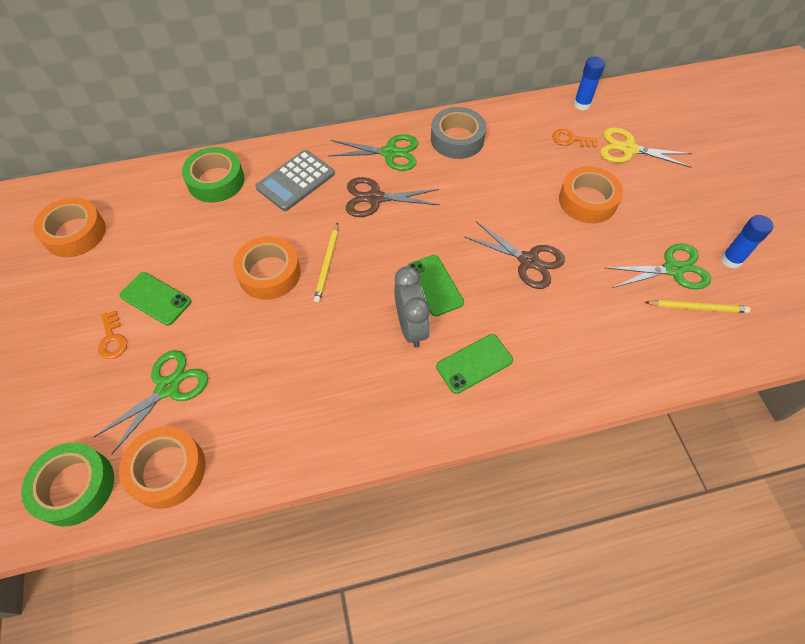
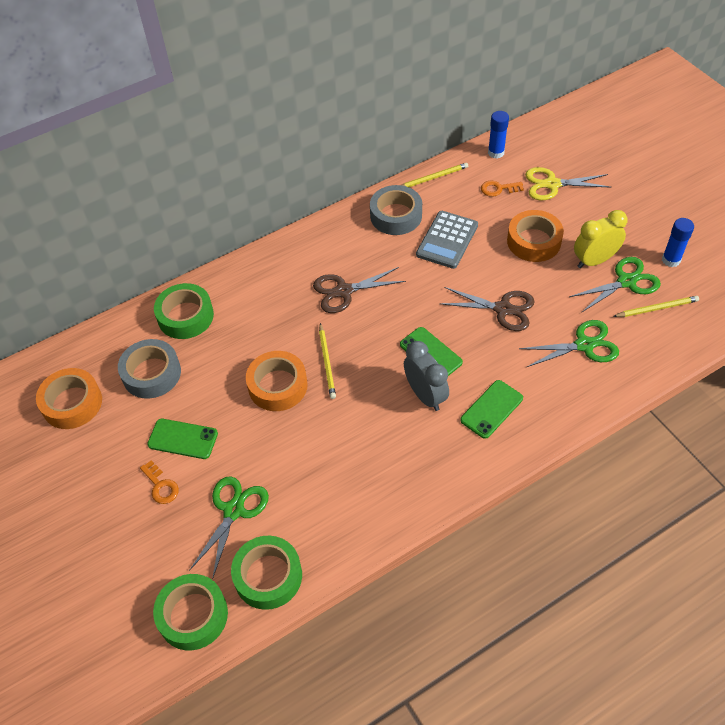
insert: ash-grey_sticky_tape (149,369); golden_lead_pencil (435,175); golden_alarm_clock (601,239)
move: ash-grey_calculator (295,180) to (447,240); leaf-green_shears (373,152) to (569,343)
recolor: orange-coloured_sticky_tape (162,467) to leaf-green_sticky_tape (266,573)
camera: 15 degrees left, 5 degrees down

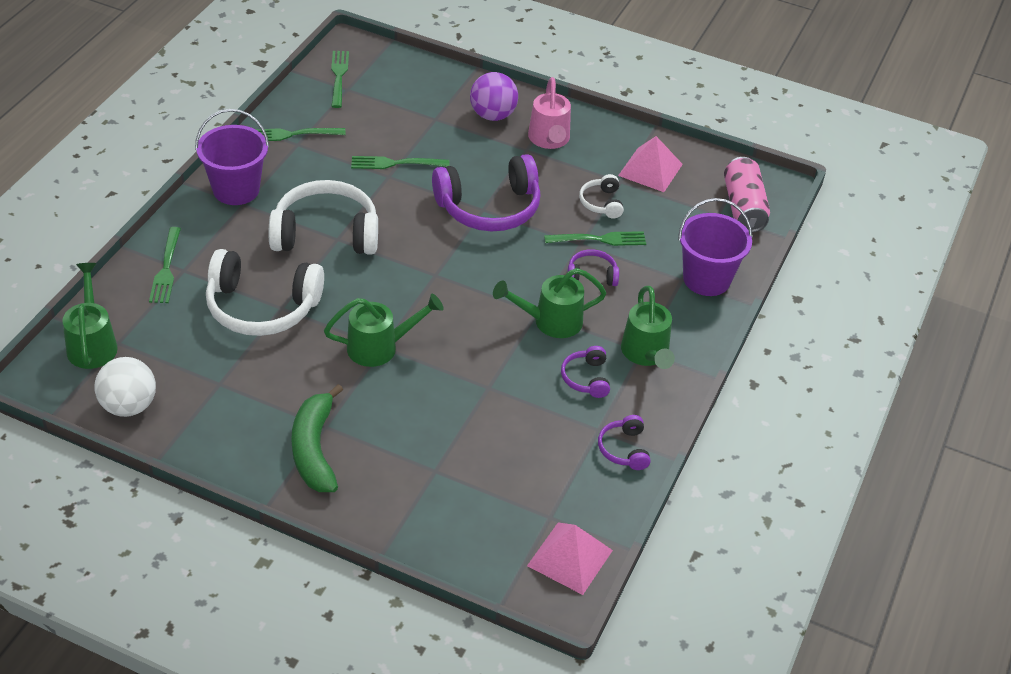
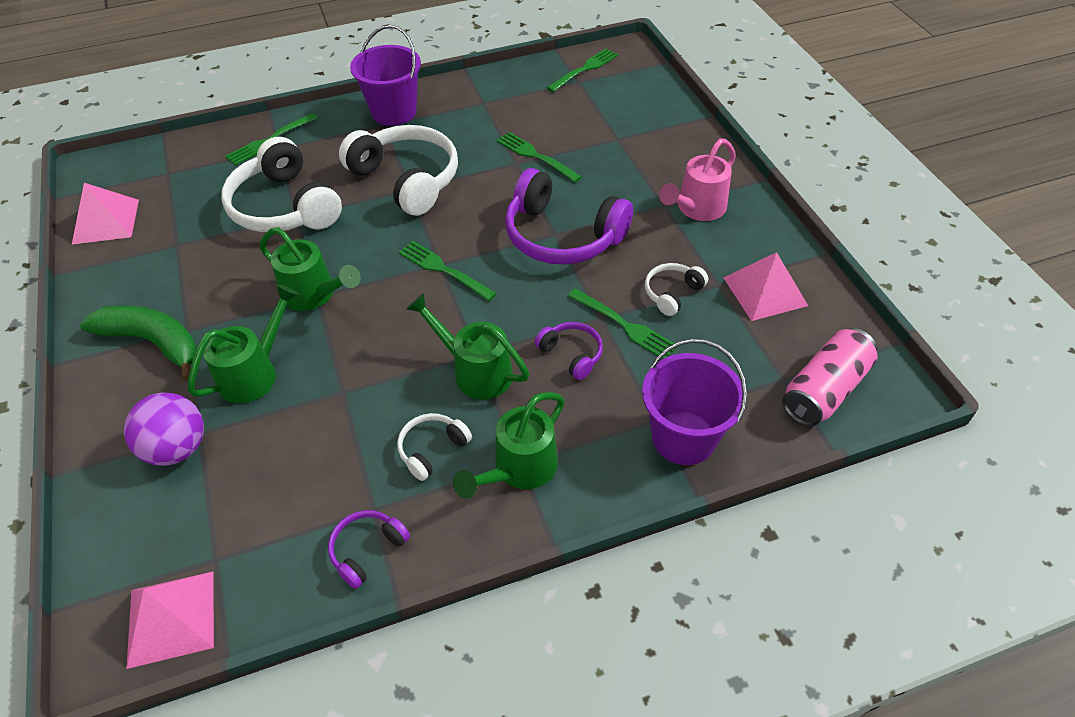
move: leaf-green_sprinkling_can (90,316) to (243,343); leaf-green_fork (300,134) to (448,271); royal_purple_play_ball (494,96) to (164,429)
replace: pure_white_play_ball (125,387) to rosy_pyramid_shape (105,214)
recolor: royal_purple_headset (585,372) to pure_white_headset (434,447)
rotate: leaf-green_banana_fruit (317,438) = (138,343) 75 degrees clockwise
camera: 50 degrees right, 5 degrees up

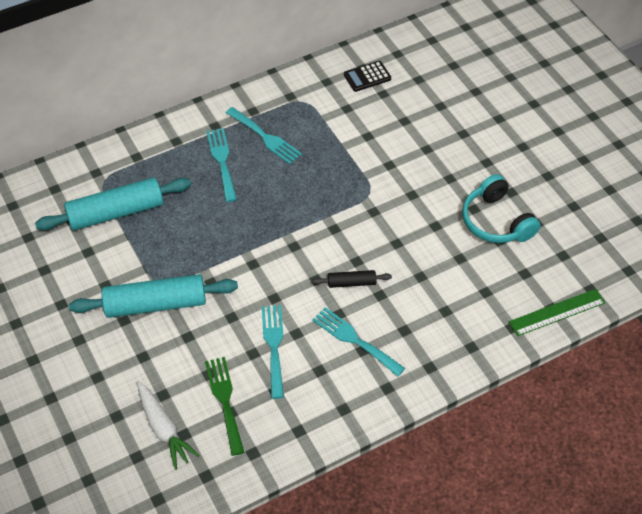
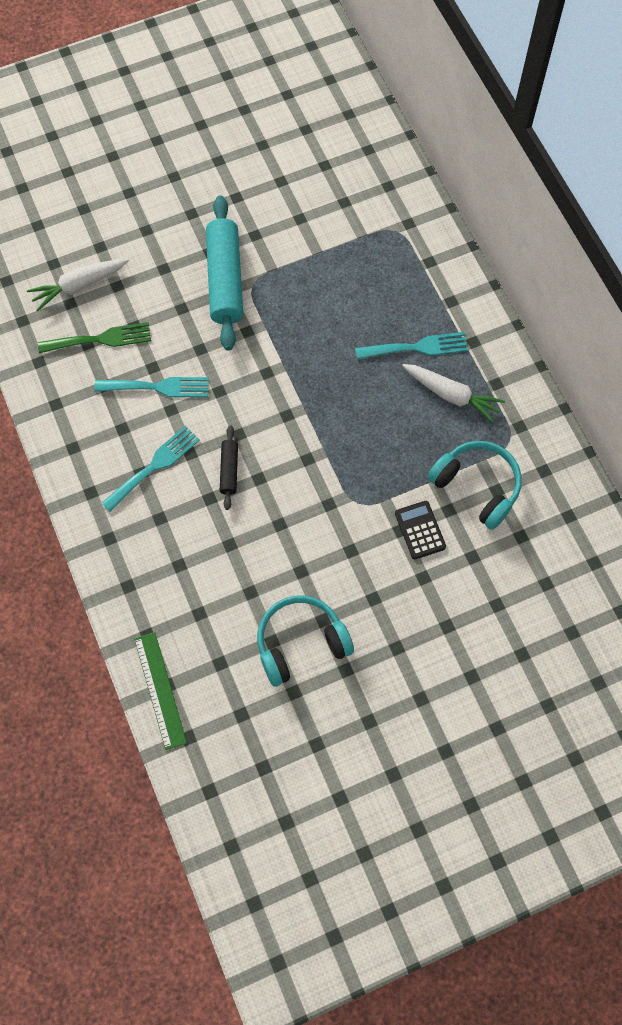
delete: turquoise_dough_roller (113,204)
insert: turquoise_headset (475,485)
move: jet-black_calculator (367,76) to (420,530)
replace: turquoise_fork (264,135) to pure_white_carrot (453,393)
camera: 95 degrees right, 15 degrees up

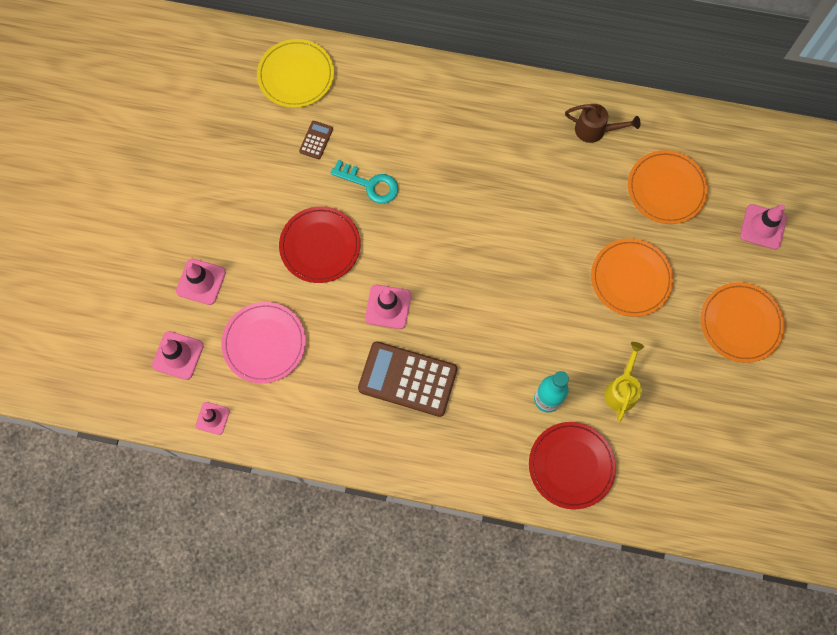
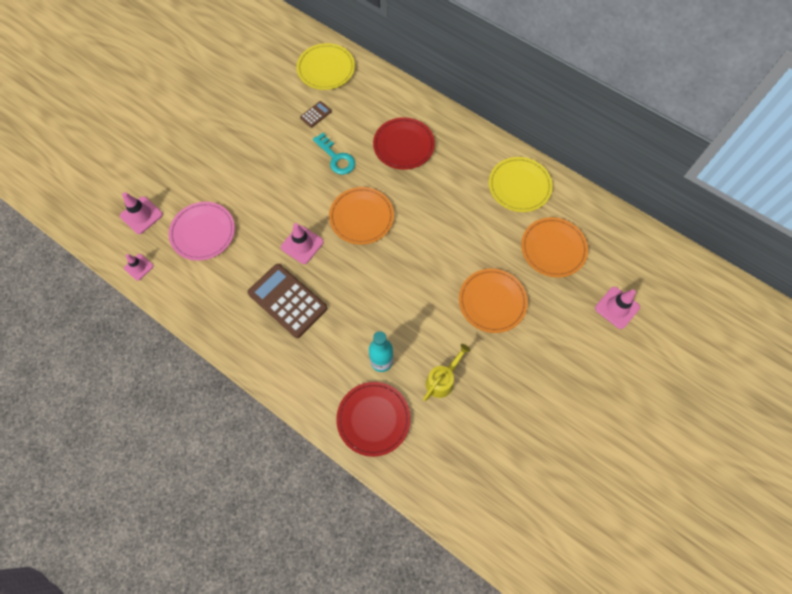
delete: rosy_road_cone (201,282)
move: red_flat_dish (320,244) to (404,143); orange-coloured_flat_dish (743,322) to (361,216)
replace: russet_sprinkling_can (603,123) to golden_flat_dish (521,184)
camera: 25 degrees right, 5 degrees down

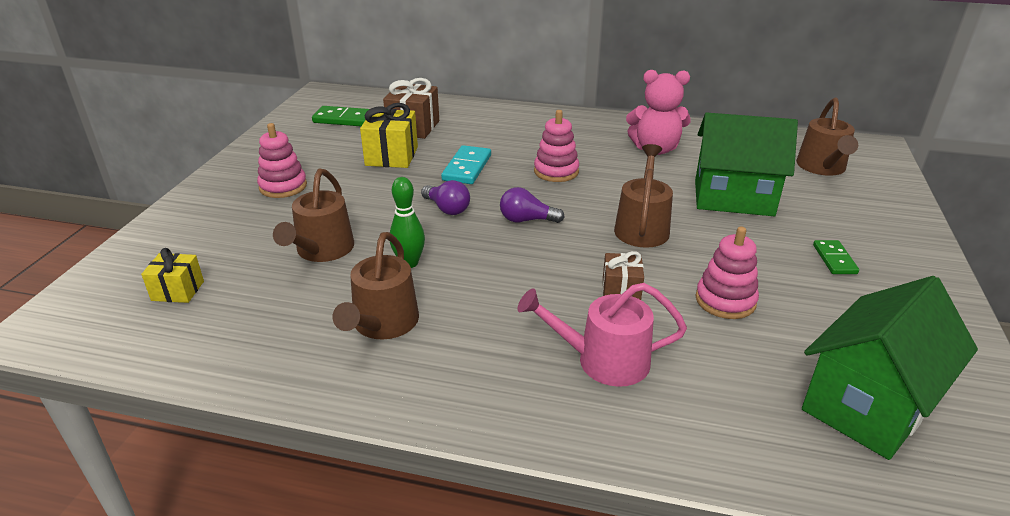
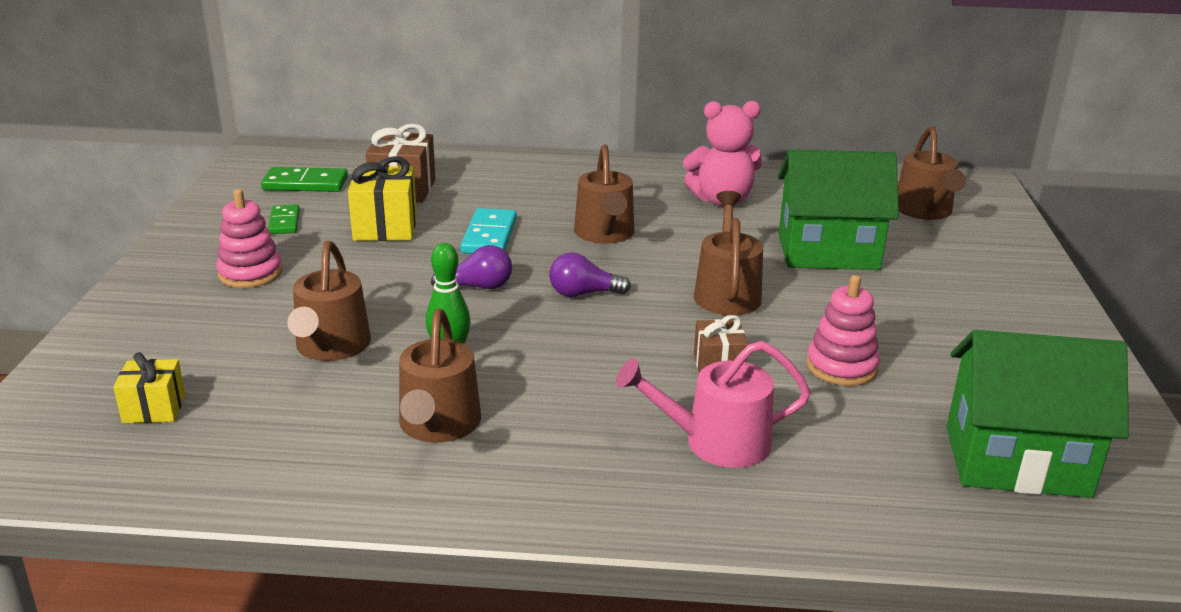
move: leaf-green_domino (836,257) to (284,219)
replace: rosy_stacking_toy (556,146) to russet_sprinkling_can (604,194)
rotate: royal_purple_lightbulb (445,197) = (471,267) 45 degrees counterclockwise; leaf-green_toy_house (890,368) = (1037,414) 60 degrees clockwise
camera: 10 degrees left, 5 degrees down

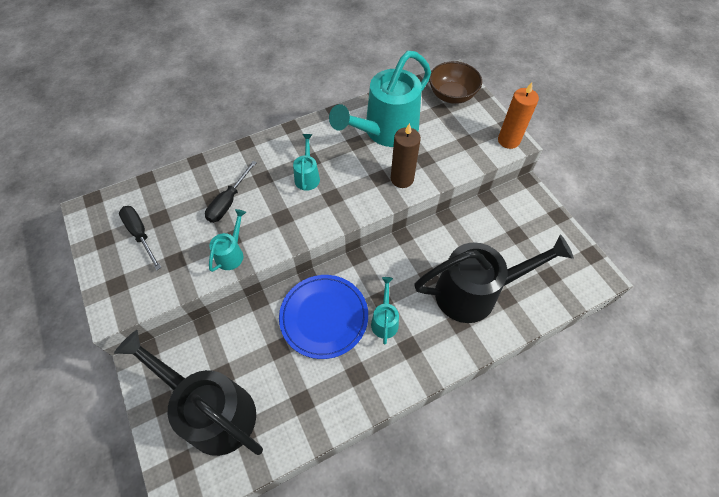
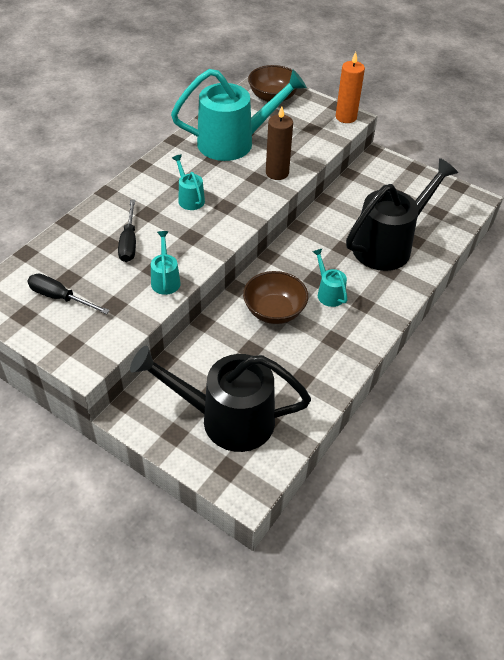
replace: royal_blue_flat_dish (323,317) to russet_bowl (275,297)
rotate: turquoise_sprinkling_can (380,99) = (239,115) 120 degrees counterclockwise
camera: 30 degrees left, 10 degrees down

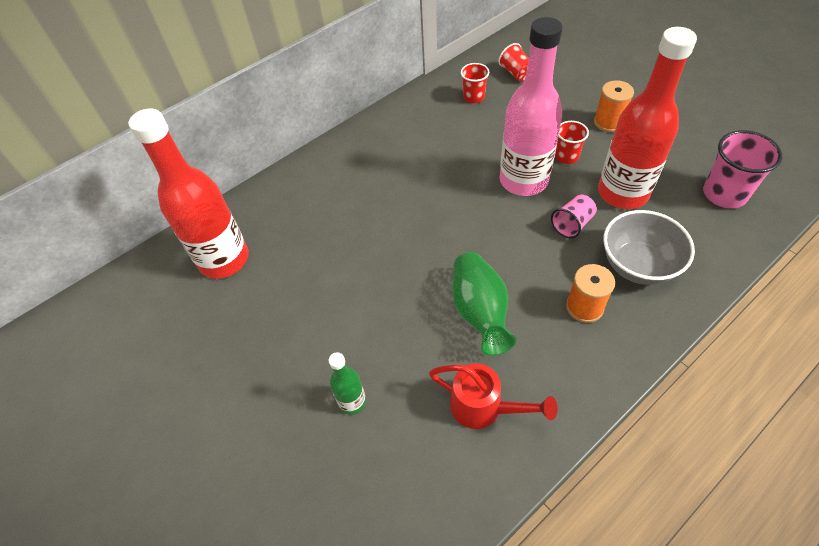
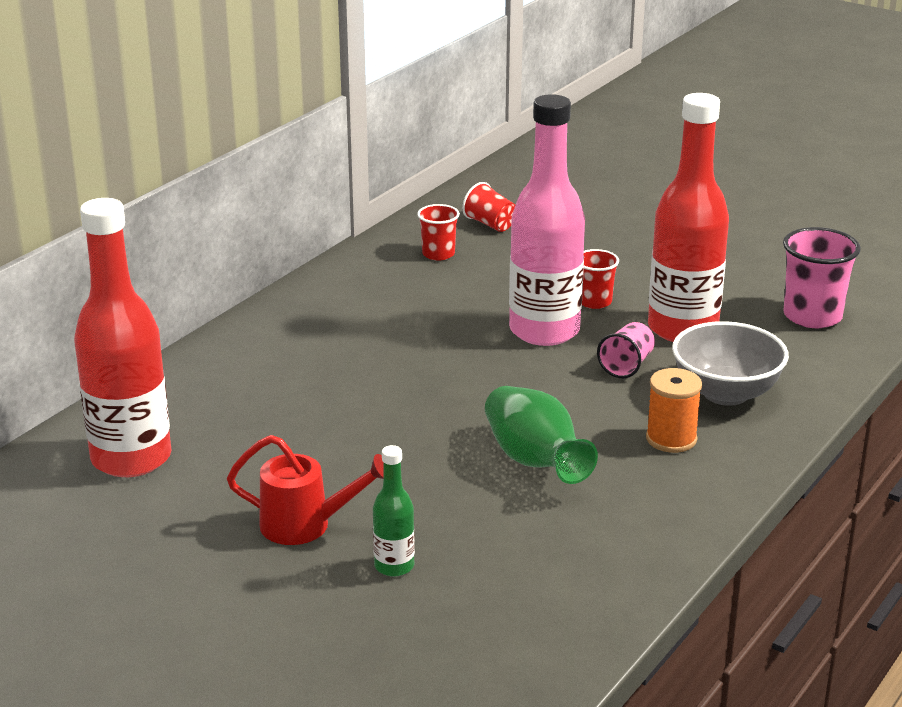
delete: orange-coloured_spool (614,106)
move: red_sprinkling_can (493,396) to (305,490)
camera: 20 degrees left, 25 degrees down

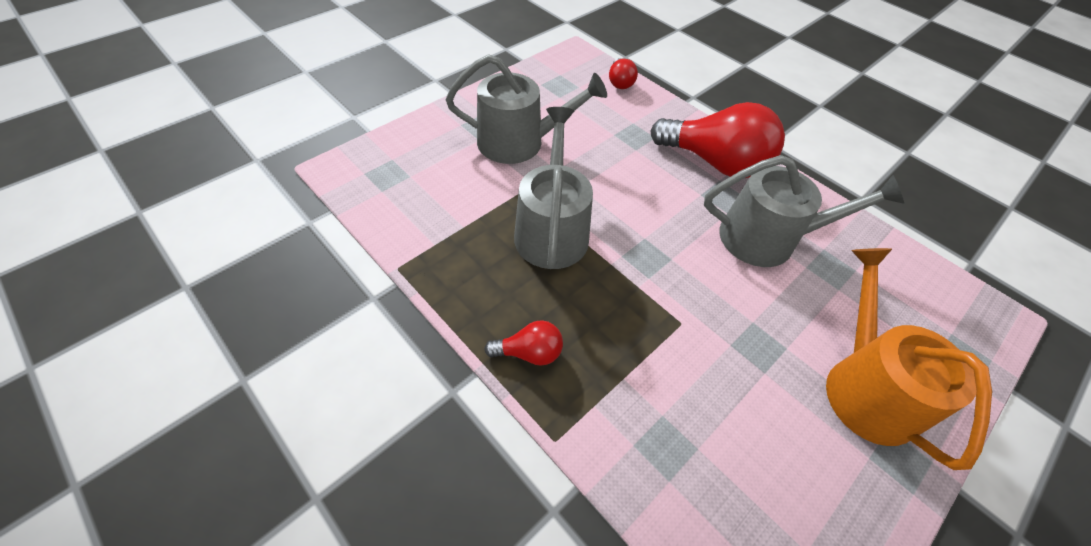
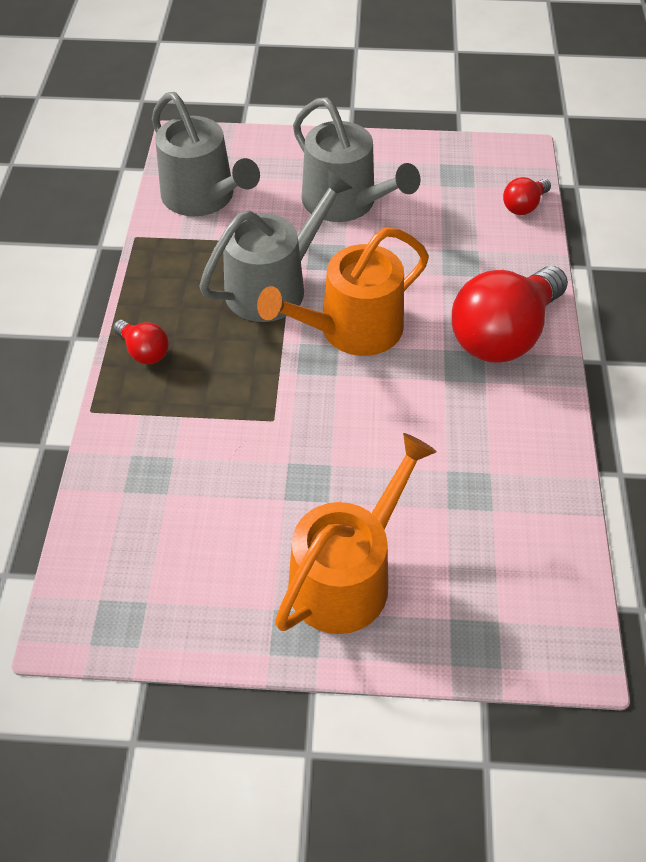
insert: orange-coloured_sprinkling_can (343,291)
move: ash-grey_sprinkling_can (804,211) to (206,154)
rotate: red_lightbulb (717,140) = (510,314) 60 degrees clockwise
camera: 50 degrees right, 0 degrees up

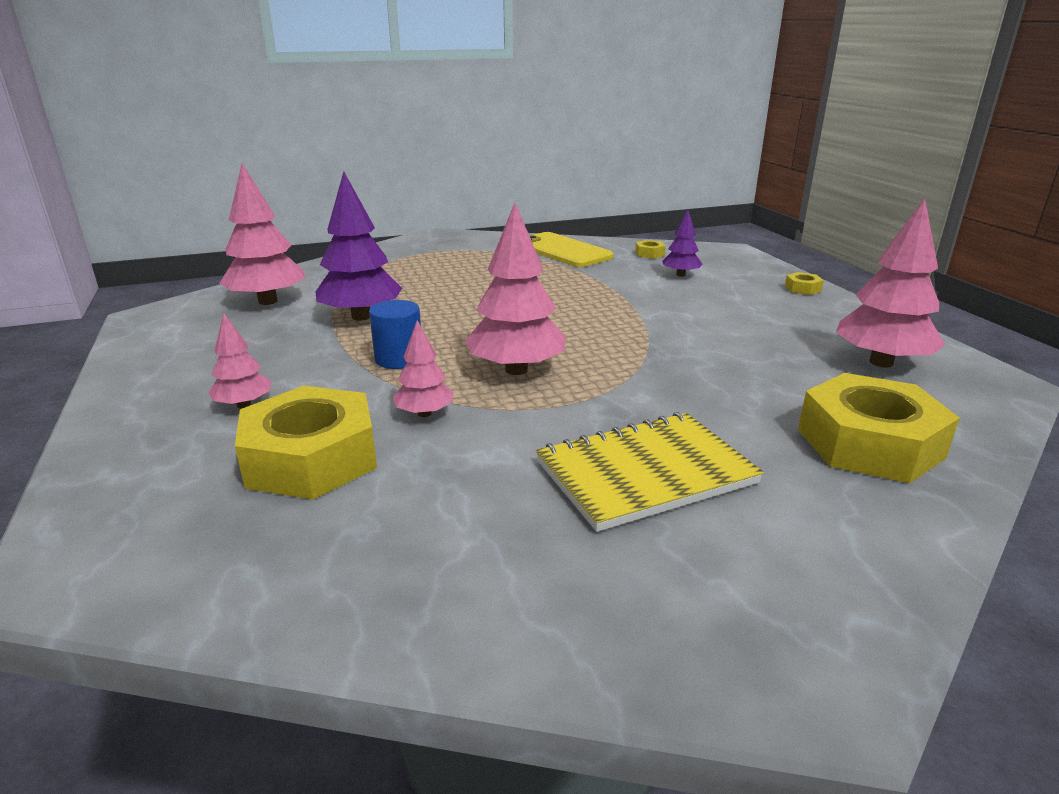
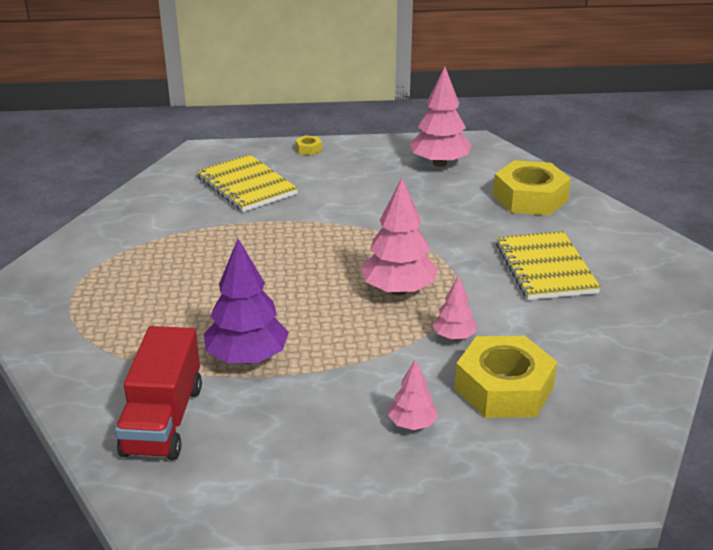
delete: royal_blue_cylinder_shape (395,334); golden_phone (571,249); golden_hex_nut (650,249)
replace: rosy_tree (262,234) to red_toy_truck (158,393); royal_purple_tree (682,243) to golden_notebook (247,183)
camera: 75 degrees left, 5 degrees up

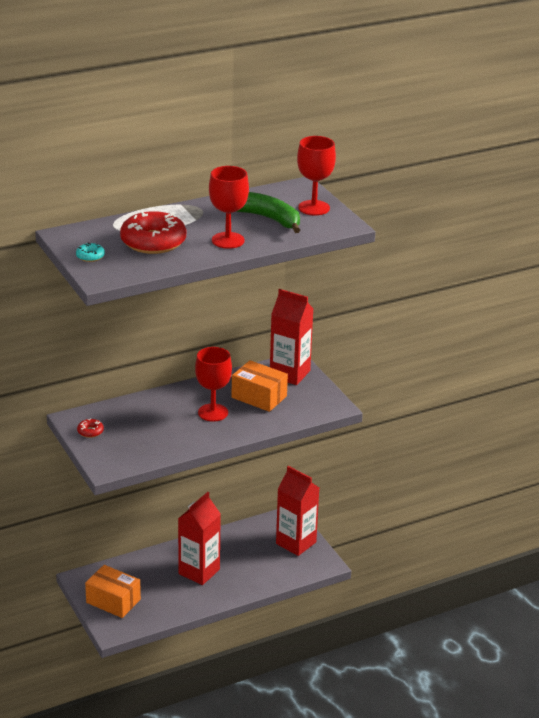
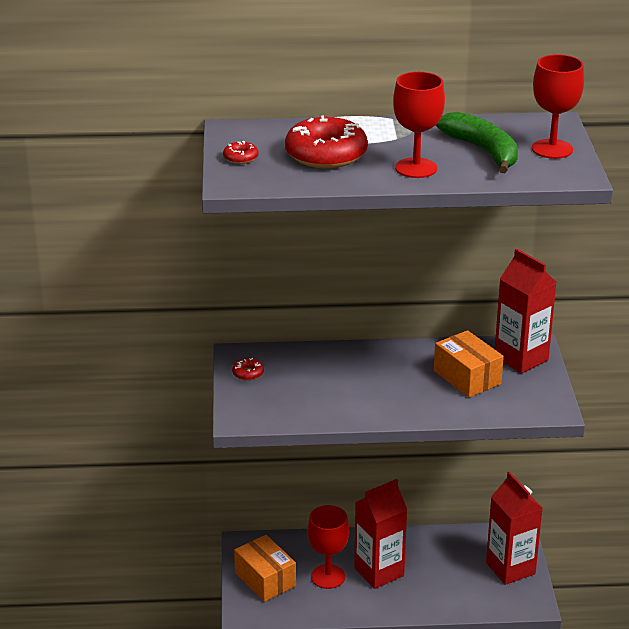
move: red_goblet (213,384) to (328,547)
recolor: turquoise_donut (90,252) to red_donut (241,152)
camera: 25 degrees right, 0 degrees up

